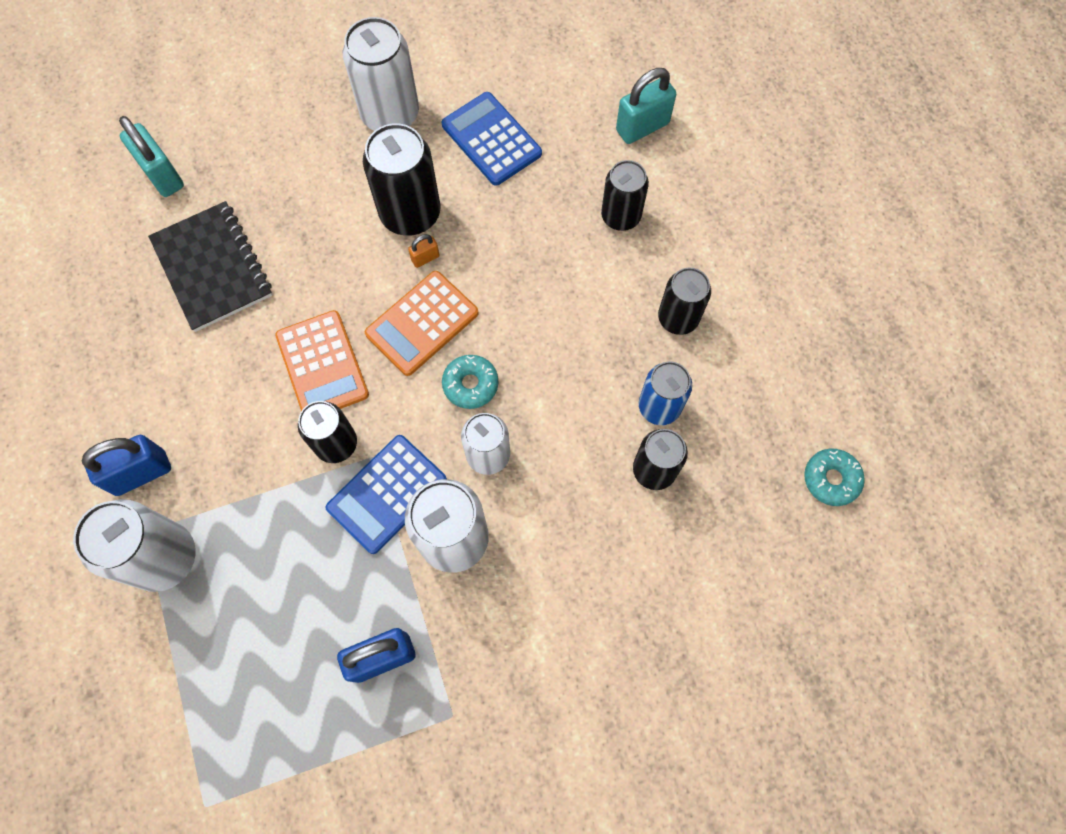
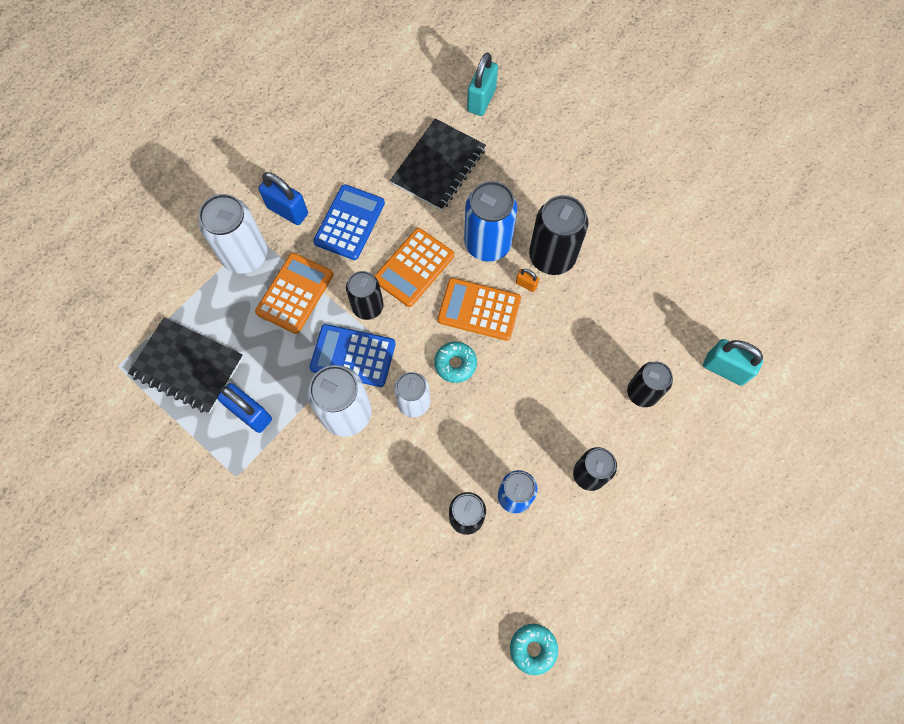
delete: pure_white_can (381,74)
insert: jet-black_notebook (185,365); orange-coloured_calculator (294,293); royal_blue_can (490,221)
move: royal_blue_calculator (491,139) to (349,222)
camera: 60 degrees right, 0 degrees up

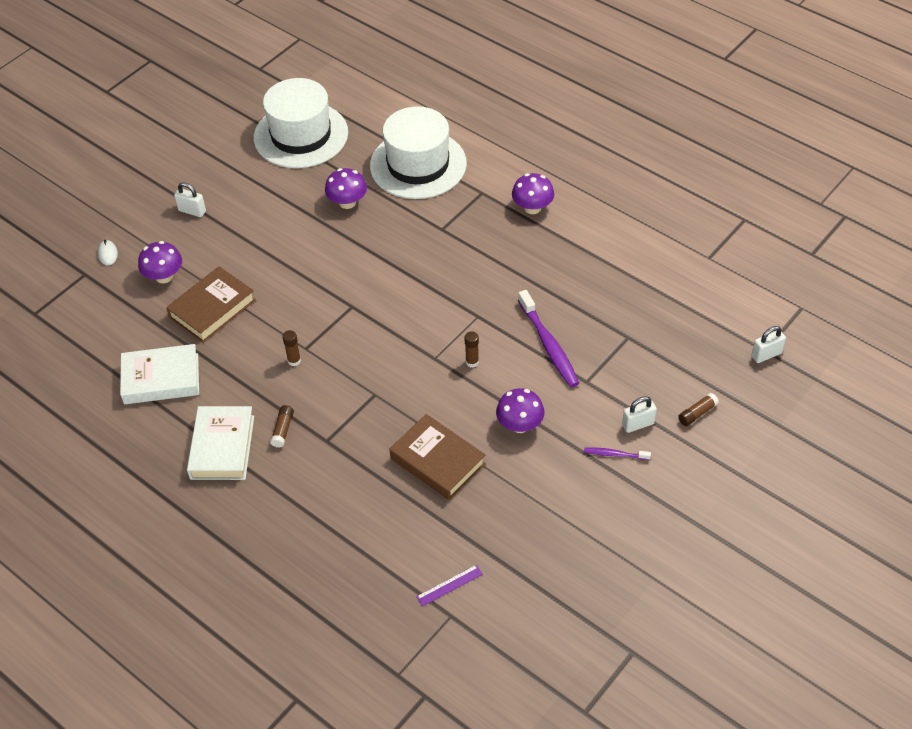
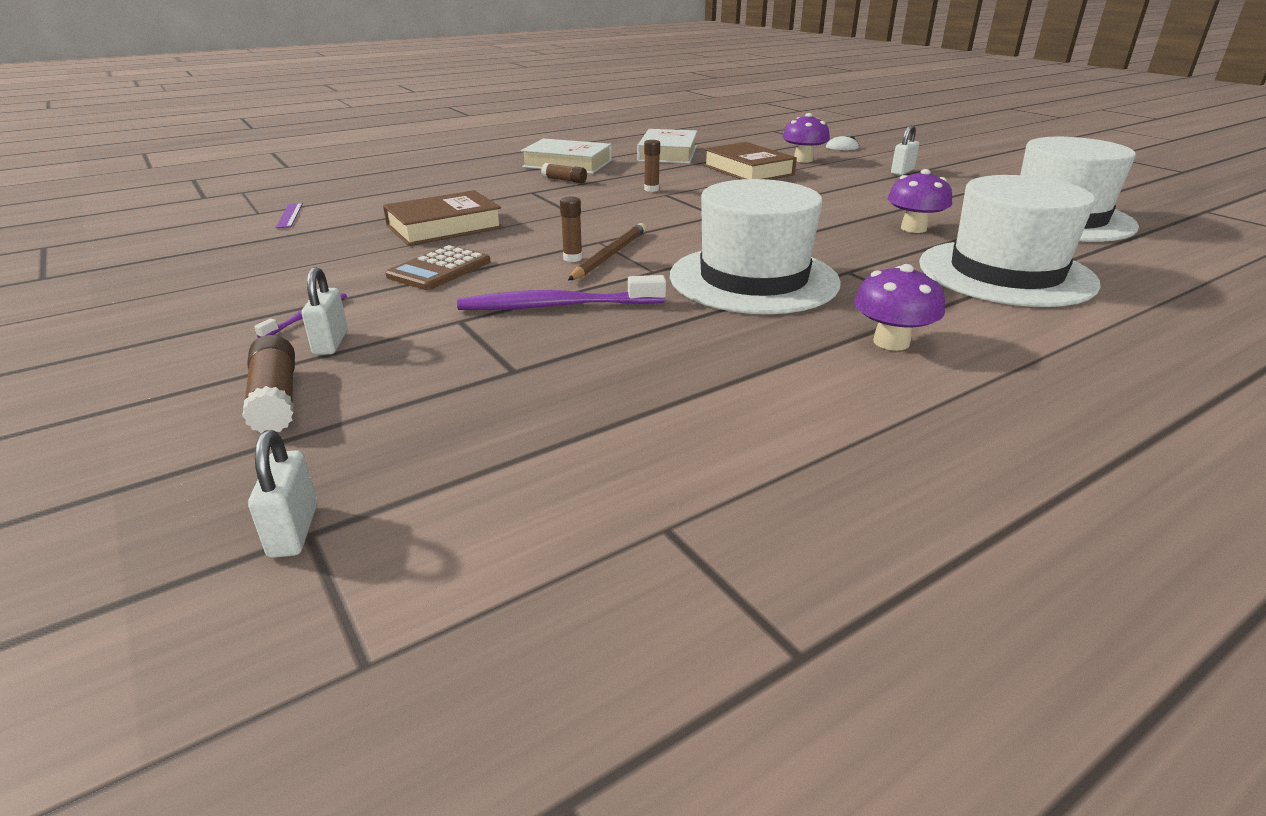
insert: russet_lead_pencil (607,251); pure_white_tall_hat (755,246)
replace: royal_purple_fungus (520,410) to russet_calculator (437,267)
resize: russet_glue_stick (698,409) = (268,384) x1.51
camera: 105 degrees right, 20 degrees down

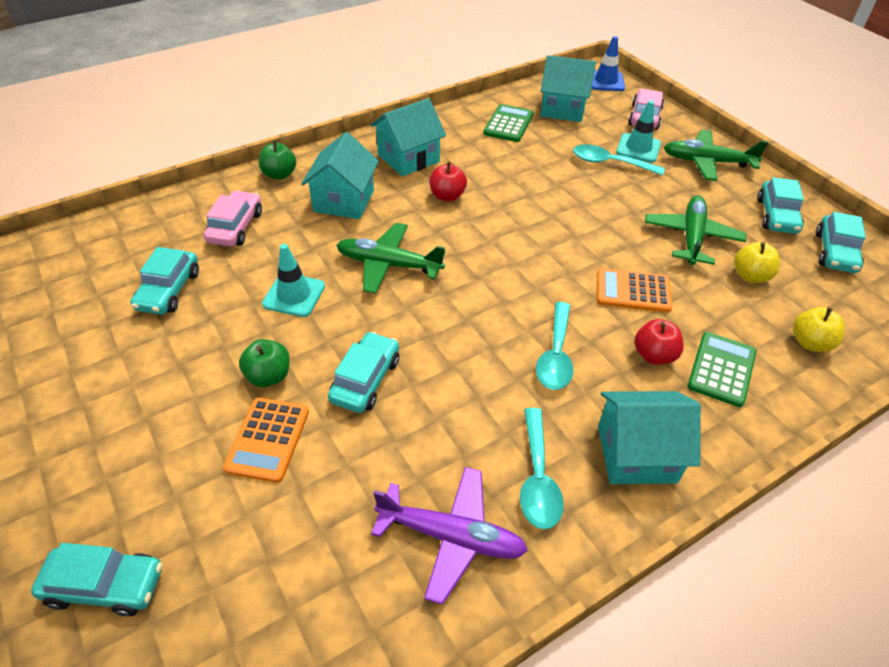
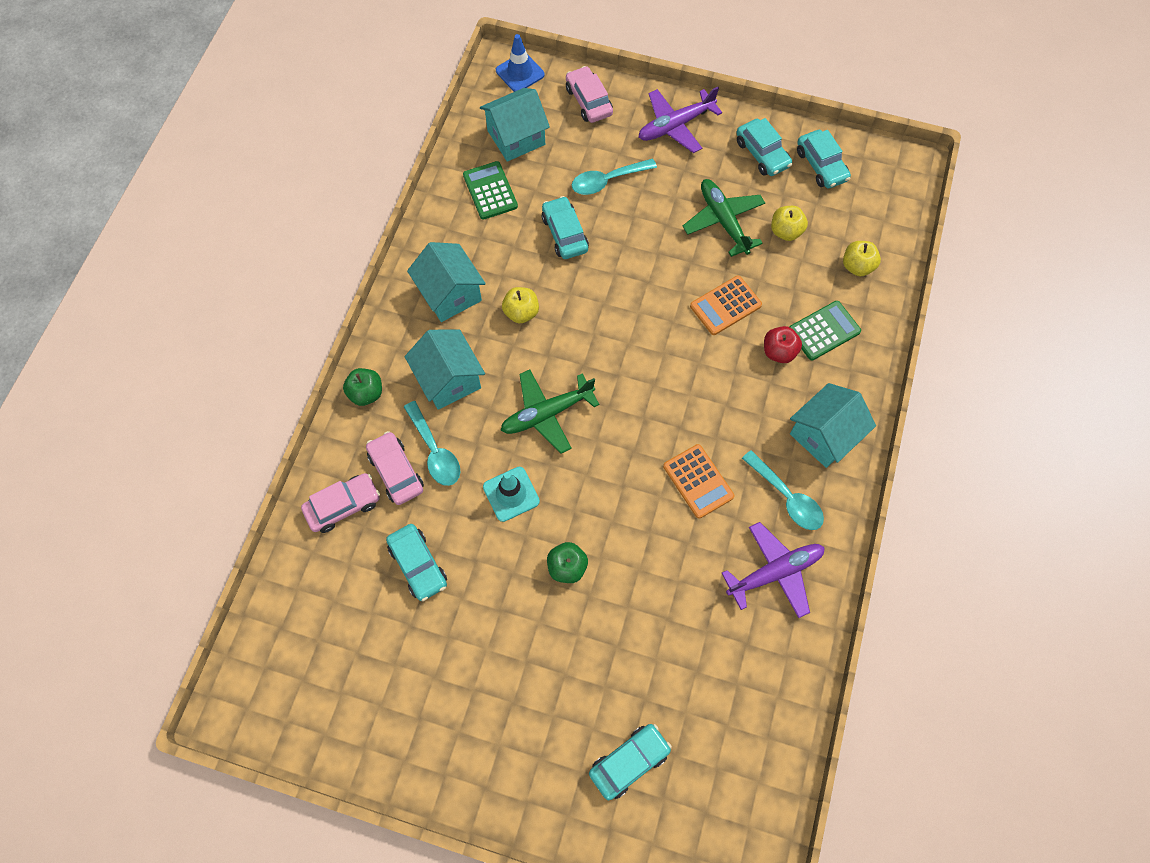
delete: turquoise_road_cone (638,131)
insert: rosy_toy_car (340,503)
move: orange-coloured_calculator (266,440) to (699,481); turquoise_toy_car (363,372) to (565,227); turquoise_teaspoon (554,346) to (432,443)
recolor: red_apple_fruit (448,182) to golden_apple_fruit (520,305); leaf-green_aeroplane (716,155) to royal_purple_aeroplane (680,120)
rotate: turquoise_toy_house (408,137) = (446,282) 45 degrees counterclockwise; leaf-green_calculator (722,369) = (825,331) 75 degrees clockwise
camera: 40 degrees left, 20 degrees up

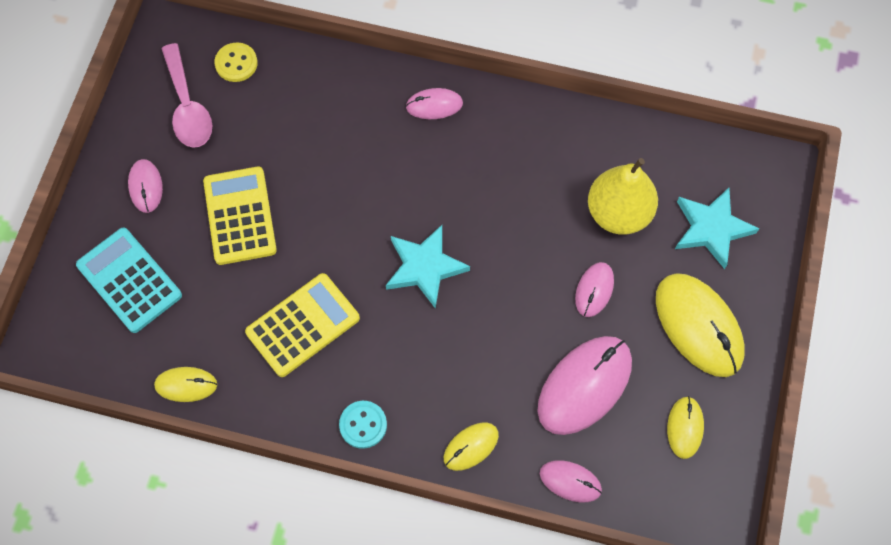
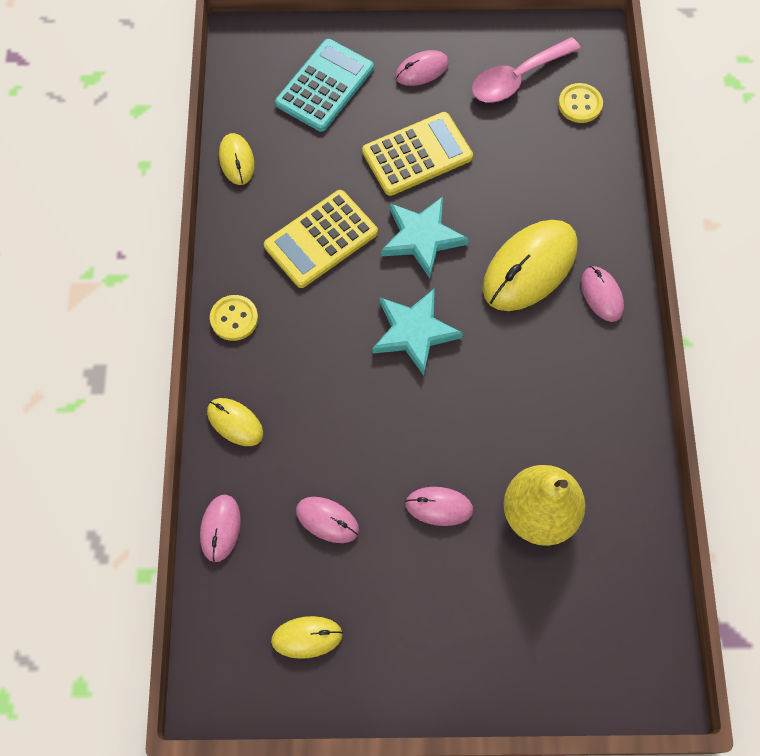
move: golden_mouse (700,325) to (530,265); turquoise_star_shape (717,228) to (425,237)
recolor: turquoise_button (363,425) to golden_button (234,318)
rotate: golden_calculator (302,325) = (321,239) 105 degrees clockwise
resize: rosy_mouse (584,385) = (327,520) x0.52
camera: 75 degrees right, 0 degrees up

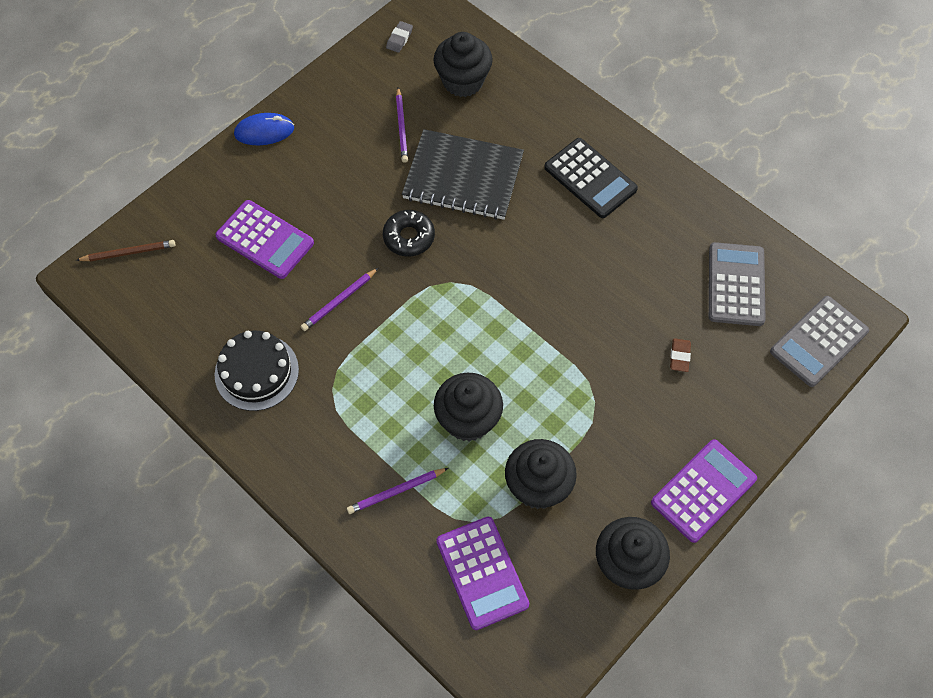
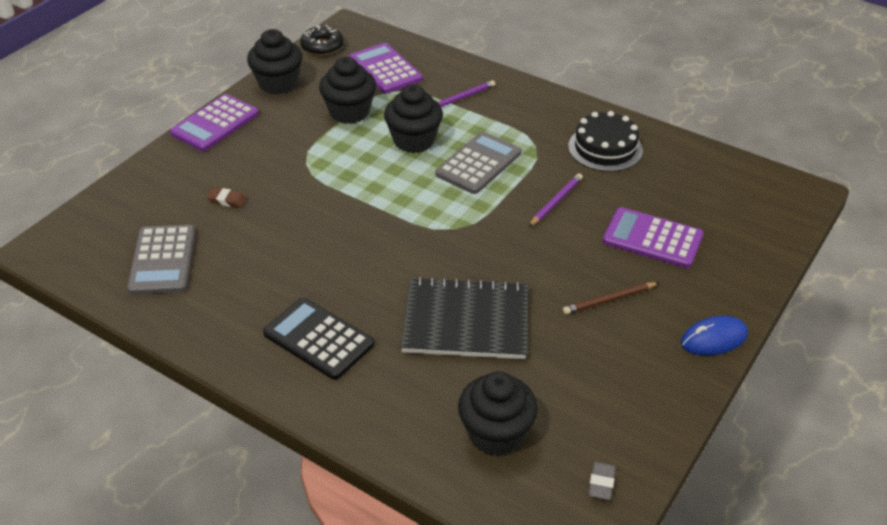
delete: royal_purple_lead_pencil (402,125)
move: russet_lead_pencil (125,250) to (611,298); jet-black_donut (409,233) to (322,40); ash-grey_calculator (819,341) to (478,163)
rotate: russet_pencil_eraser (680,355) = (227,197) 75 degrees counterclockwise
camera: 170 degrees right, 20 degrees down

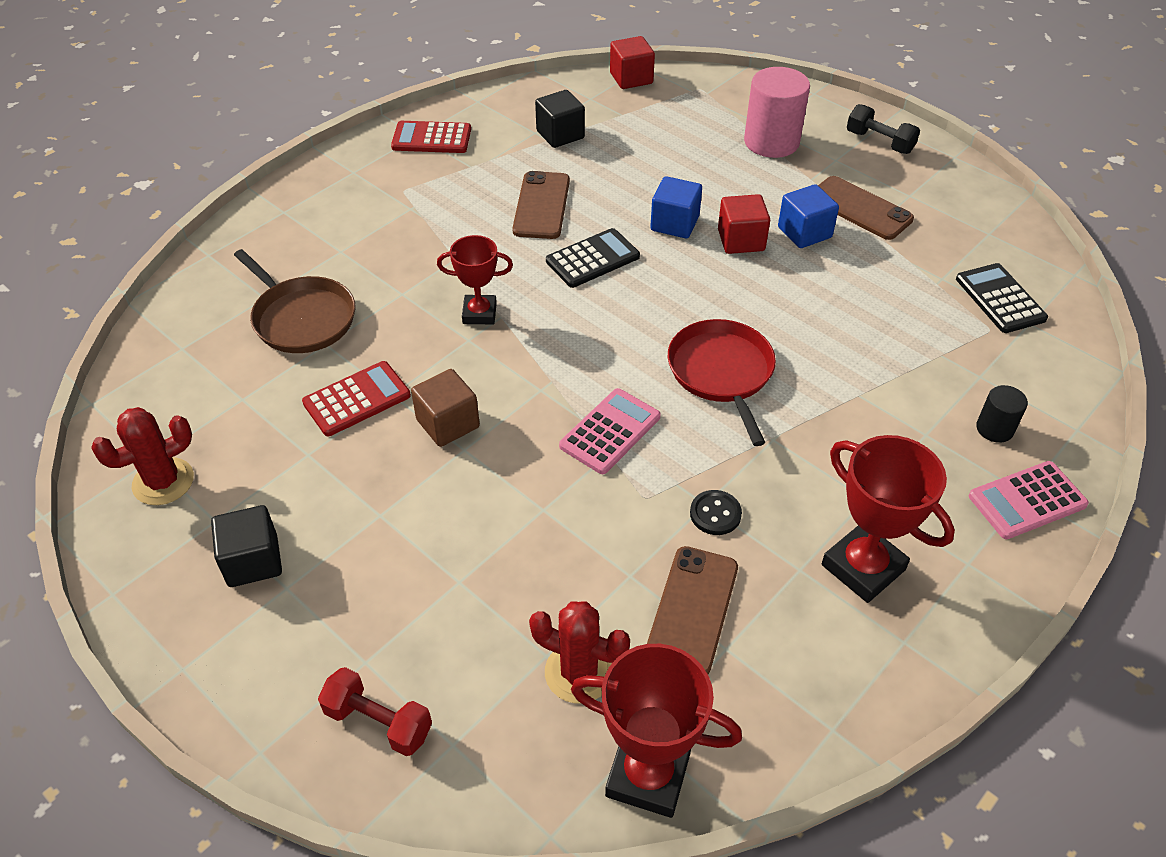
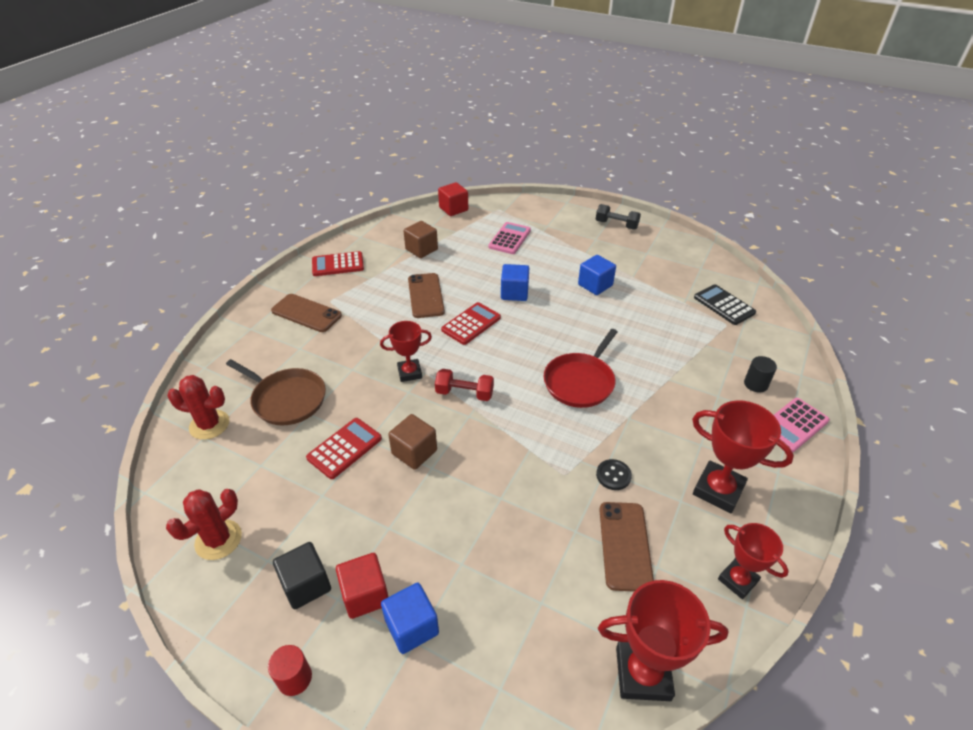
delete: rosy_cylinder_shape (777,112)
insert: red_cylinder_shape (290,670); royal_blue_block (410,618); red_prize_cup (753,561)
move: red_dumbbell (375,711) to (464,385); red_prickly_plant (579,652) to (198,407); rosy_calculator (610,431) to (509,238); red_block (744,224) to (362,586); russet_phone (866,208) to (306,313)
recolor: jet-black_block (560,119) to russet_block (421,239); jet-black_calculator (593,258) to red_calculator (471,323)
rotate: red_pan (722,382) = (580,368) 120 degrees counterclockwise
camera: 15 degrees left, 5 degrees down

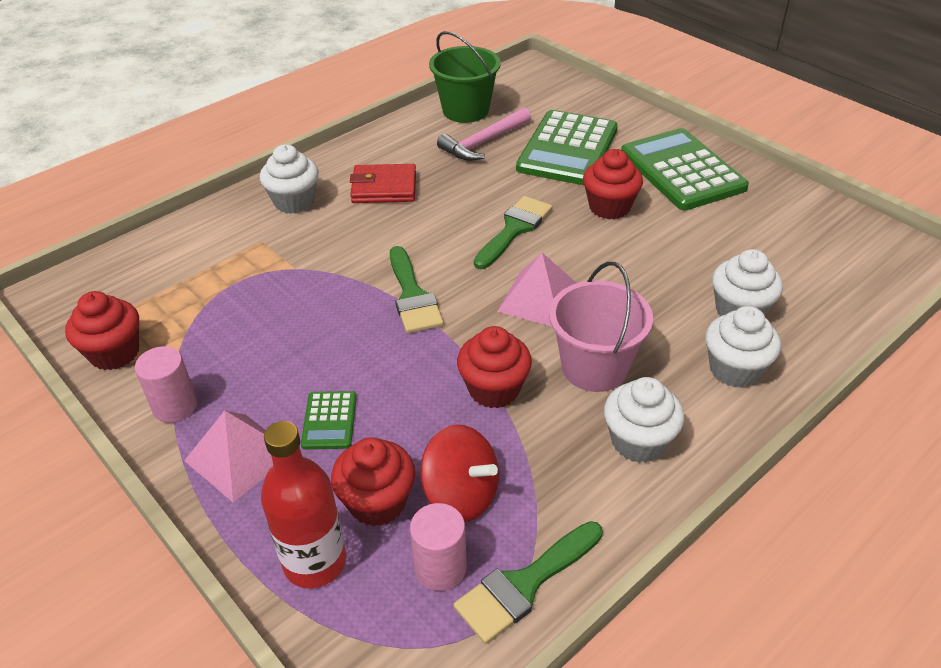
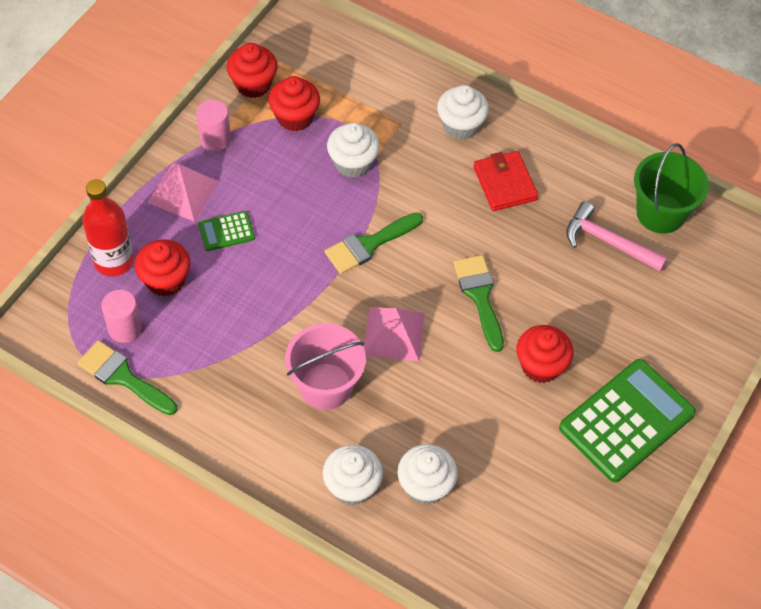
delete: red_whirligig (460,473); leaf-green_calculator (567,147)
move: red_cupcake (494,367) to (294,103); pure_white_cupcake (644,420) to (353,150)
rotate: leaf-green_brush (513,232) = (479,303) 120 degrees counterclockwise
camera: 70 degrees right, 15 degrees up

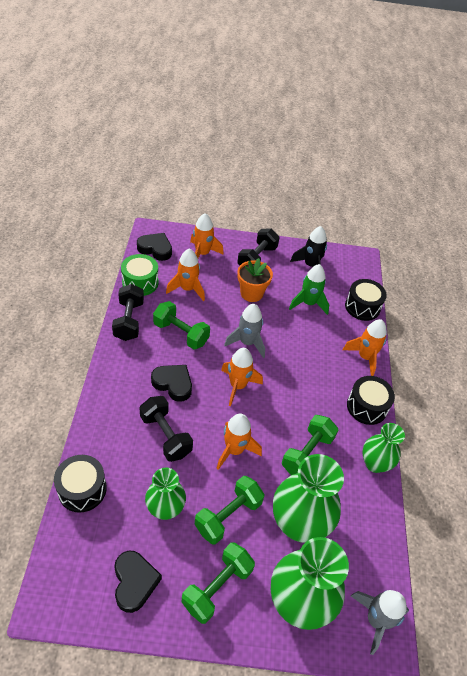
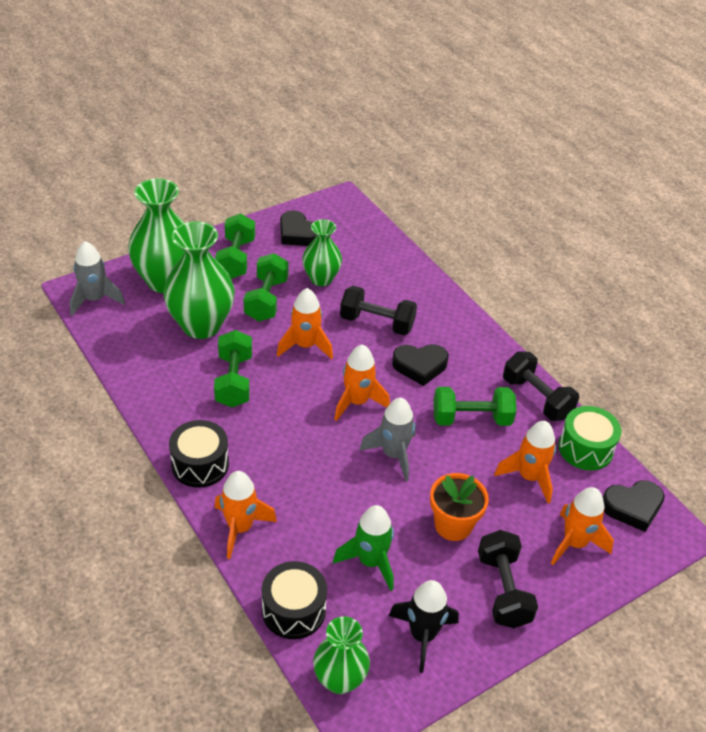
delete: jet-black_toy_drum (80,484)
move: leaf-green_flower_vase (383,448) to (341,655)
camera: 145 degrees right, 5 degrees down

